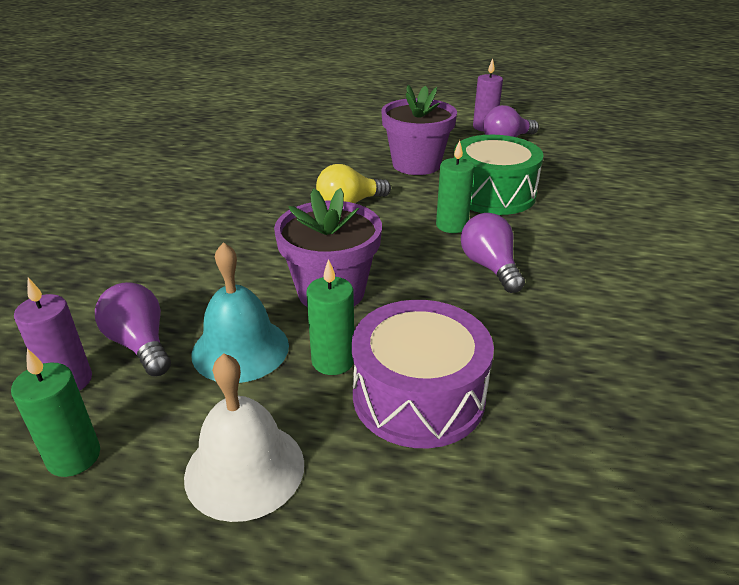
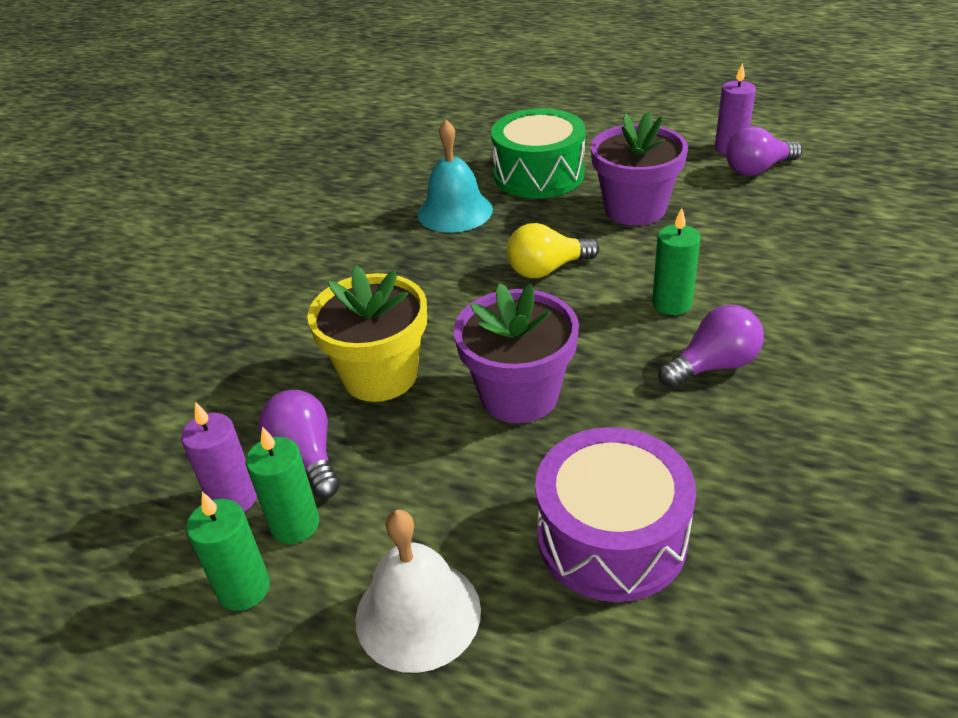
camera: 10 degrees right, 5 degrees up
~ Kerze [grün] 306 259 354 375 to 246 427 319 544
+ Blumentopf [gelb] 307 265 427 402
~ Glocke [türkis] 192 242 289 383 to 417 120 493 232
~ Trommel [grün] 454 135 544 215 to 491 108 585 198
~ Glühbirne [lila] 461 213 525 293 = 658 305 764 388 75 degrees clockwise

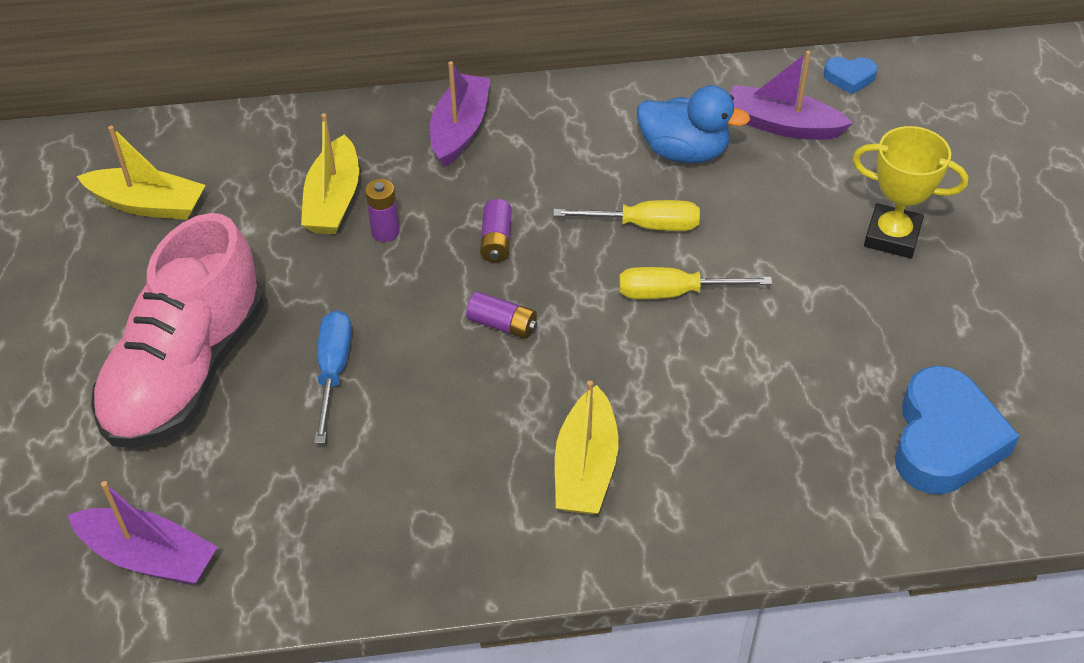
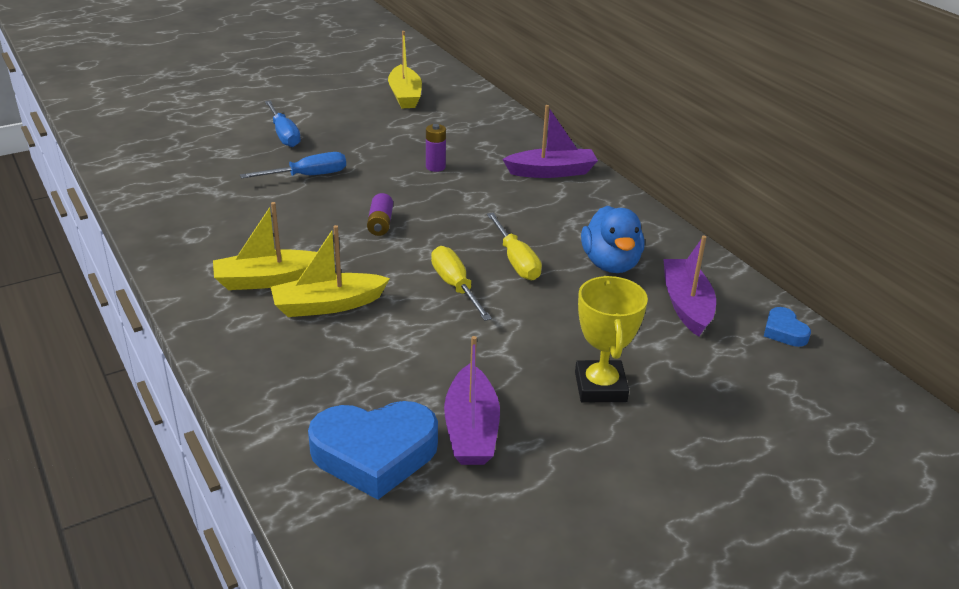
camera: 65 degrees right, 15 degrees down
~ Schuh [rosa] 91 213 264 448 to Schraubenzieher [blau] 265 101 301 147
~ Boot [gelb] 301 113 359 234 to 271 225 390 317
~ Boot [lila] 68 481 218 585 to 444 336 500 465
- Batterie [lila] 480 199 512 263

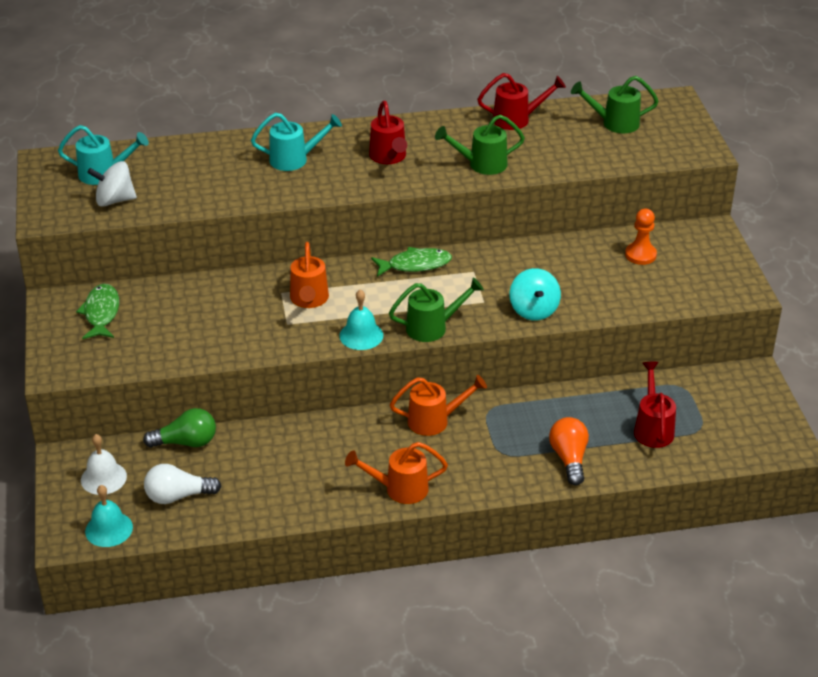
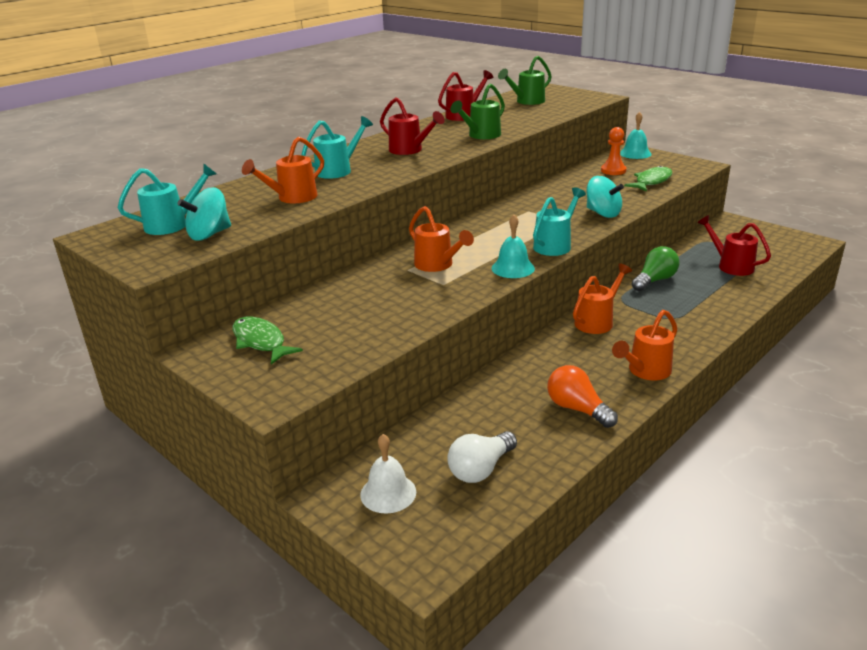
camera: 35 degrees left, 10 degrees down
~ Kreisel [weiß] 87 161 137 207 to Kreisel [türkis] 177 187 231 241
+ Gießkanne [orange] 242 137 324 203
~ Gießkanne [grün] 389 278 484 342 to Gießkanne [türkis] 533 187 586 256
~ Glühbirne [orange] 549 417 589 485 to 547 365 618 428
~ Glocke [türkis] 85 485 133 547 to 620 112 651 159
~ Fisch [grün] 371 247 452 277 to 624 166 672 192
~ Glühbirne [grün] 143 408 216 448 to 632 246 679 291

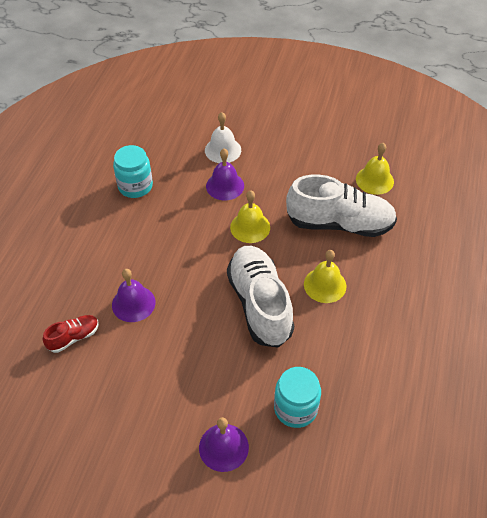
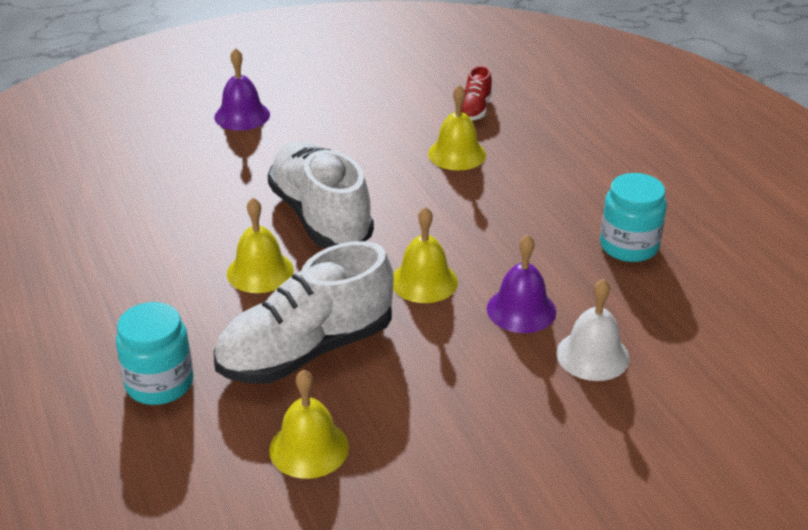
camera: 140 degrees right, 15 degrees down
~ Einmachglas [türkis] 274 367 321 428 to 116 302 194 405
~ Schuh [weiß] 227 246 294 348 = 267 141 374 249 150 degrees counterclockwise
~ Glocke [lila] 112 269 155 322 to Glocke [gelb] 428 85 486 171

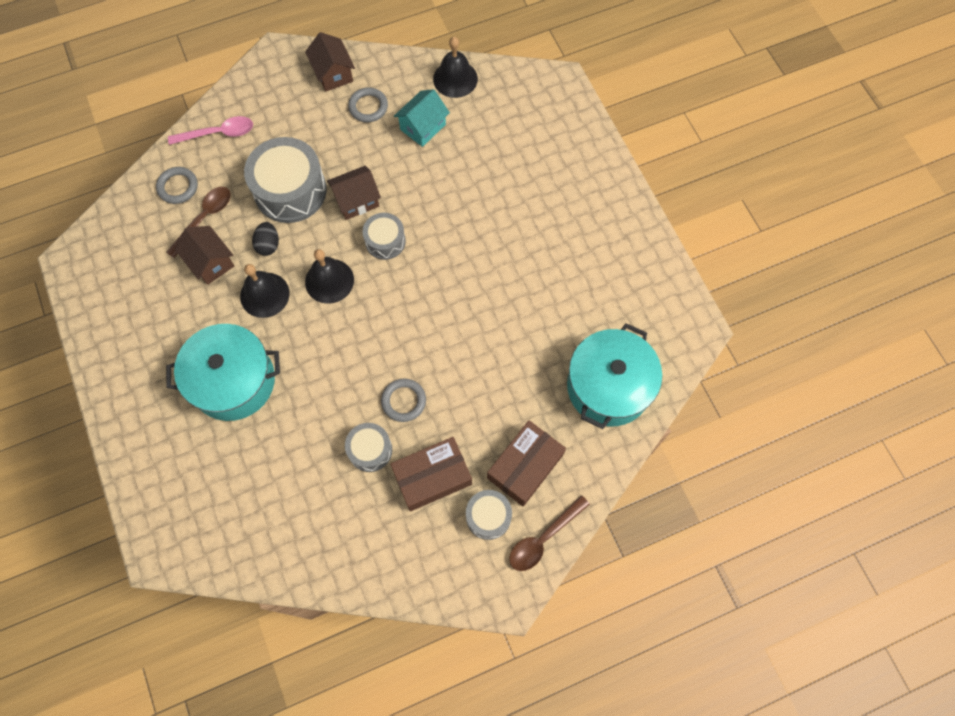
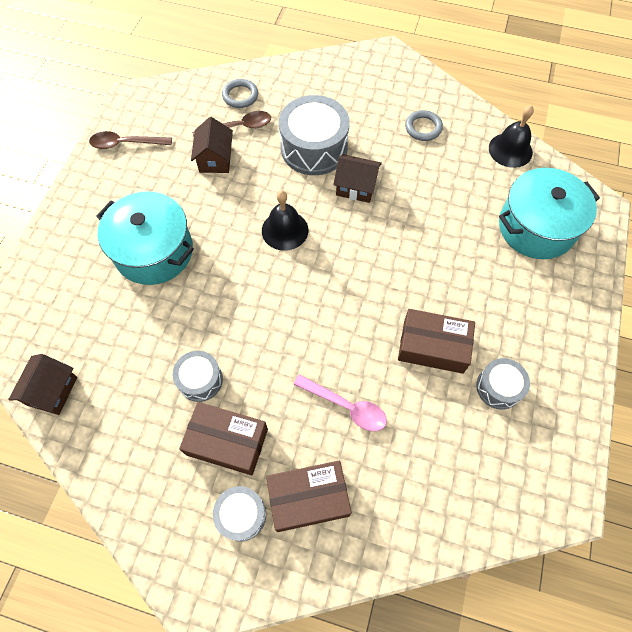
camera: 40 degrees right, 5 degrees down
~ Haus [braun] 305 32 355 91 to 8 354 77 415
~ Löffel [braun] 509 495 590 571 to 89 131 172 149
~ Löffel [rosa] 168 116 253 145 to 293 374 387 432
+ Schachtel [braun] 398 309 475 374
~ Trommel [grau] 362 213 406 260 to 476 358 530 410
~ Kochtopf [türkis] 567 323 662 429 to 499 168 600 259
- Glocke [schwarz] 240 264 289 318
- Ei [schwarz] 252 222 279 256
- Ring [grau] 381 378 426 422
- Haus [türkis] 394 89 450 147

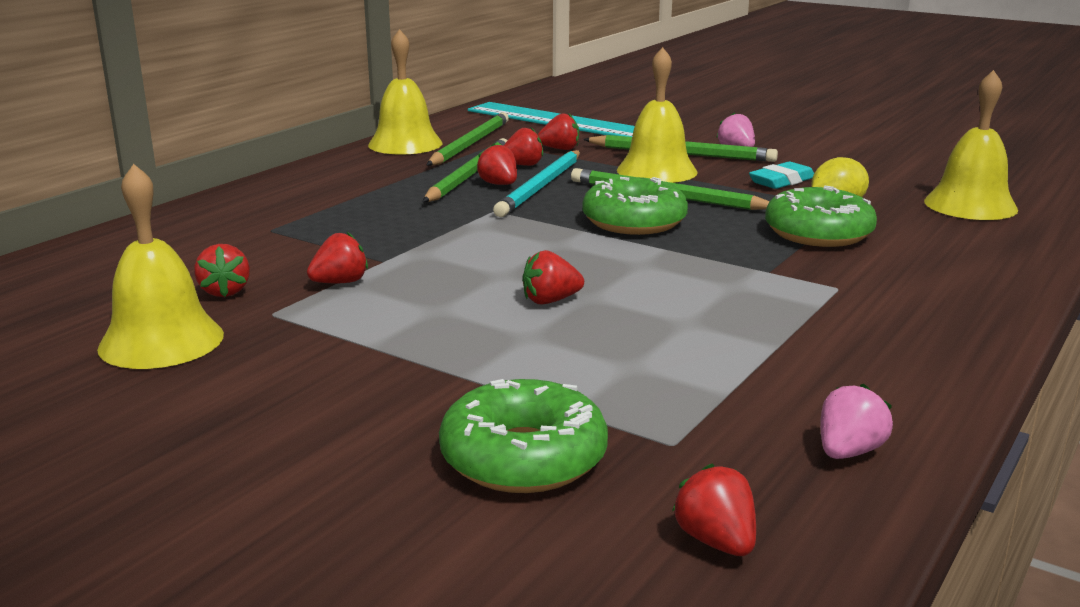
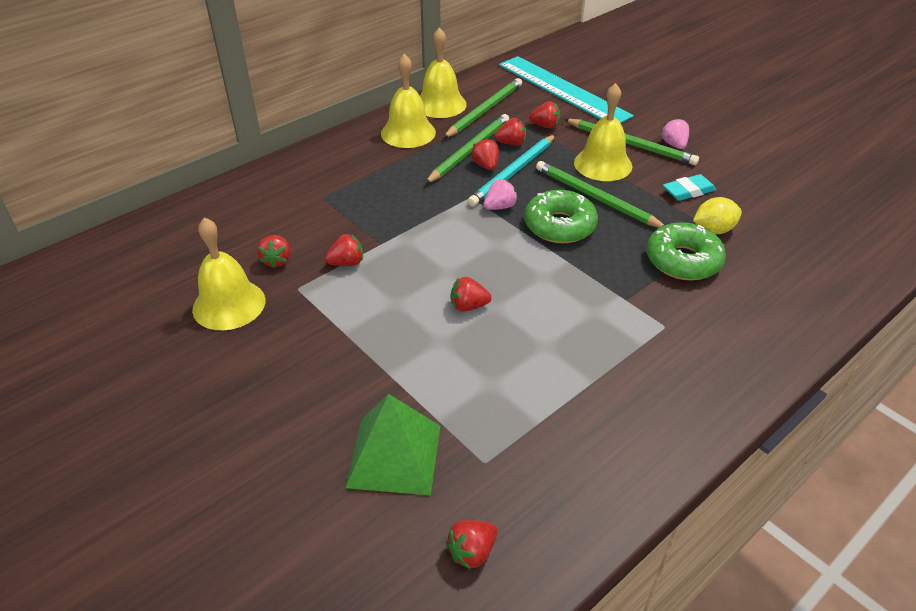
camera: 15 degrees right, 20 degrees up
~ Donut [grün] 439 379 608 493 to Pyramide [grün] 345 394 440 495
~ Glocke [gelb] 924 70 1018 220 to 381 54 436 148
~ Erdbeere [rot] 672 464 756 556 = 446 520 498 570 120 degrees counterclockwise
~ Erdbeere [rosa] 820 384 893 459 to 484 179 518 210

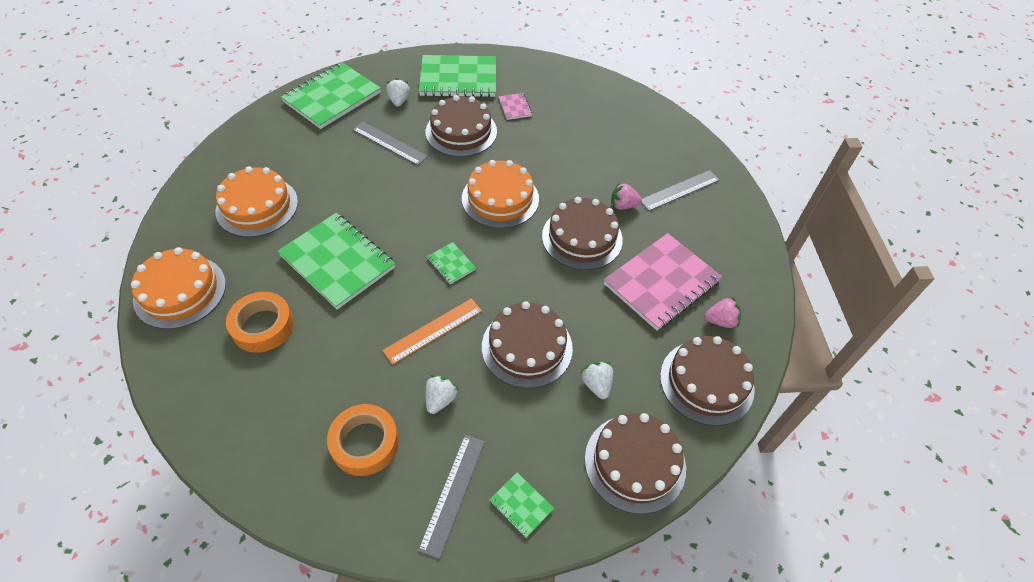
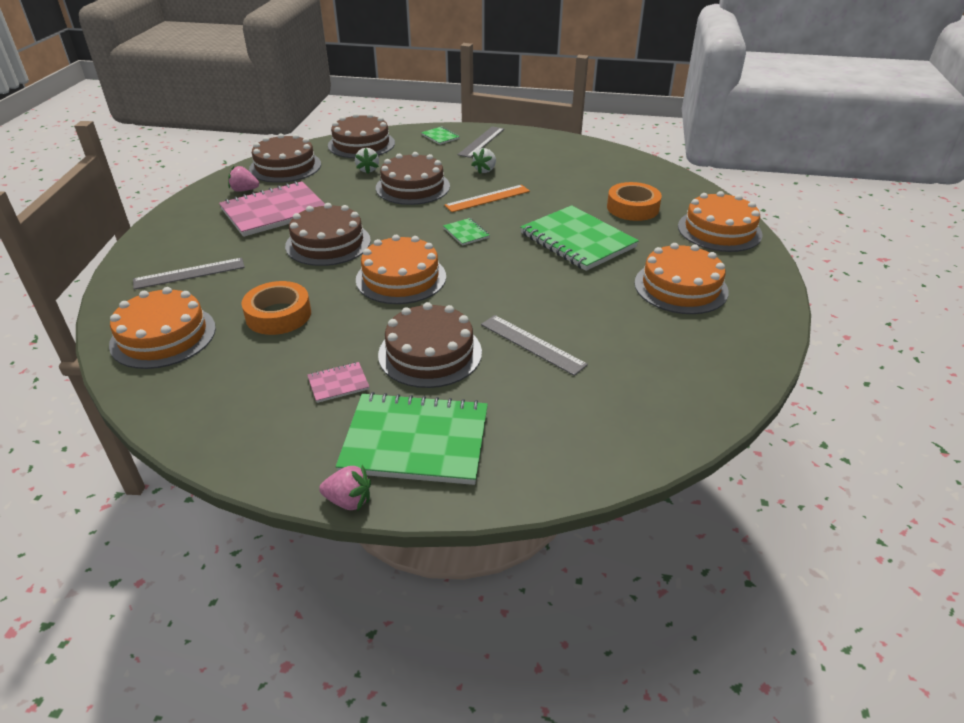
camera: 170 degrees left, 15 degrees down
+ Kuchen [orange] 109 287 216 369
~ Klebeband [orange] 327 404 399 476 to 241 281 311 335
~ Notizbuch [rosa] 498 93 532 120 = 307 362 369 403 75 degrees clockwise
~ Erdbeere [rosa] 611 182 642 210 to 319 465 371 511
- Notizbuch [grün] 281 62 381 129
- Erdbeere [weiß] 386 78 410 107

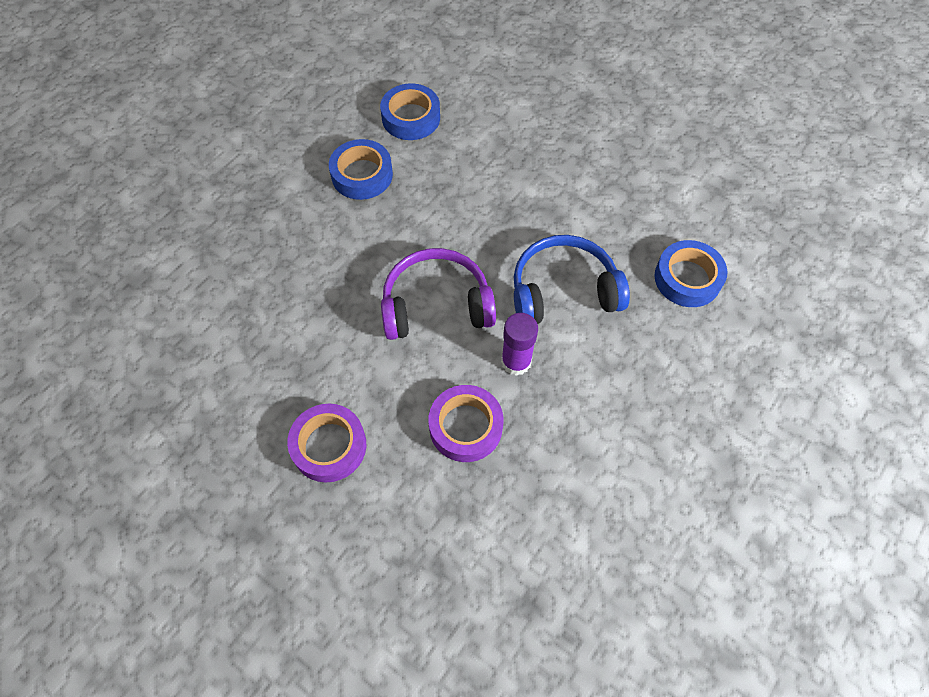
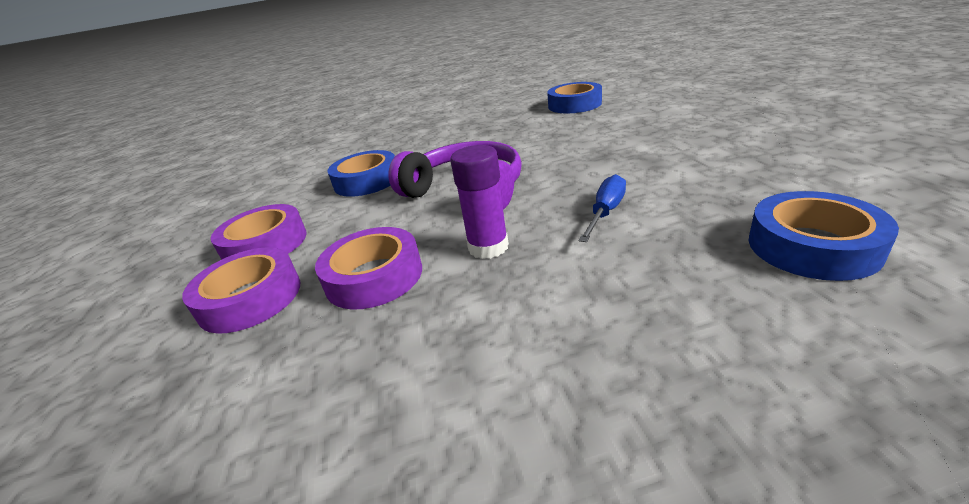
camera: 45 degrees right, 30 degrees down
+ Klebeband [lila] 182 247 300 334
~ Klebeband [blau] 329 139 393 200 to 327 150 395 197
~ Kopfhörer [blau] 513 235 630 324 to Schraubenzieher [blau] 578 174 626 242

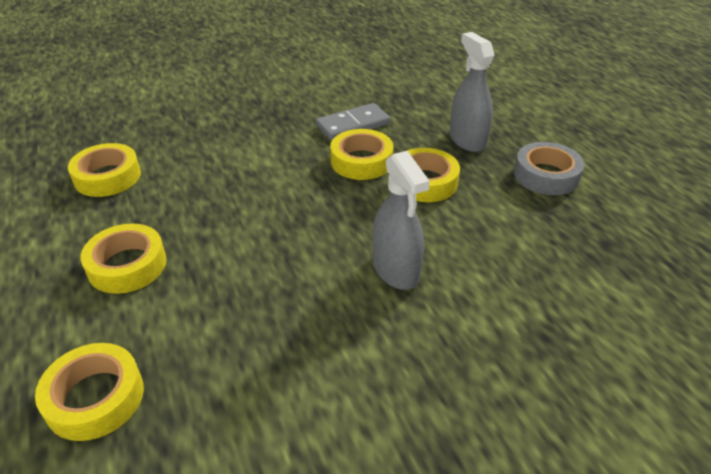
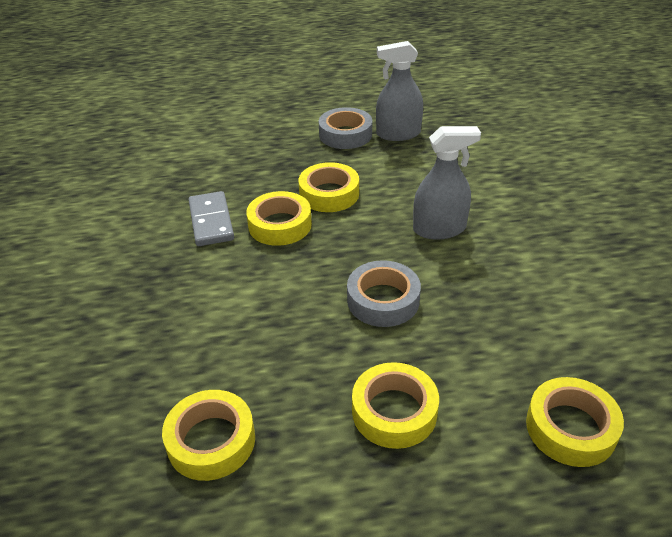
camera: 75 degrees left, 0 degrees up
+ Klebeband [grau] 347 260 421 327
~ Sprühflasche [grau] 450 32 494 152 to 376 41 423 141

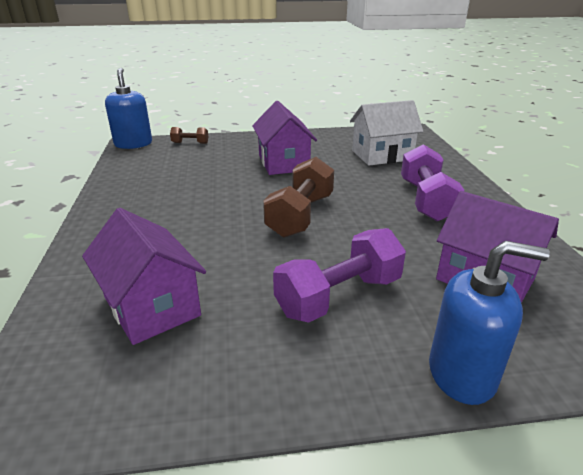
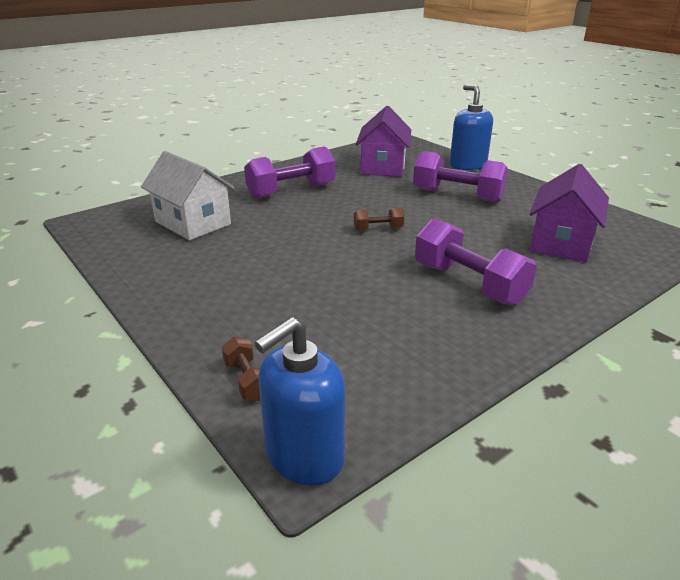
camera: 120 degrees left, 0 degrees up
~ Hantel [braun] 263 157 334 237 = 354 207 404 231 x0.49
+ Hantel [lila] 415 218 537 306
- Haus [lila] 252 101 317 175

